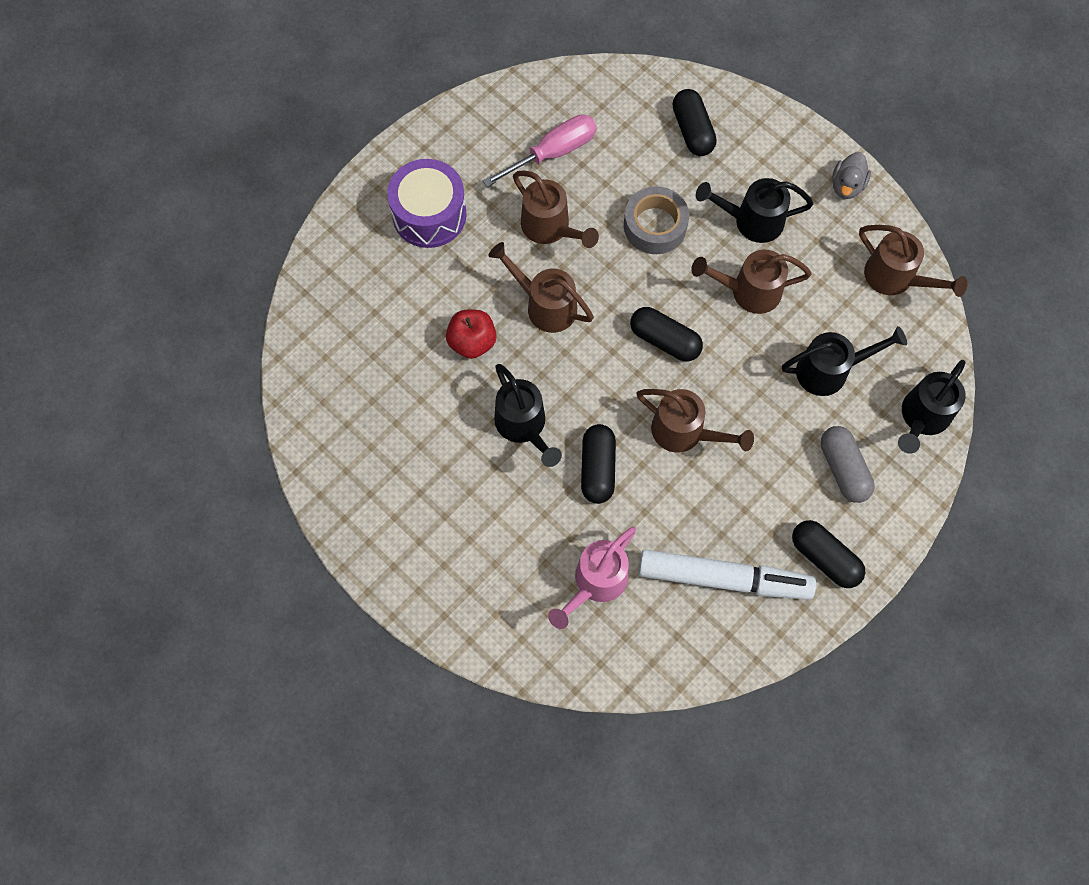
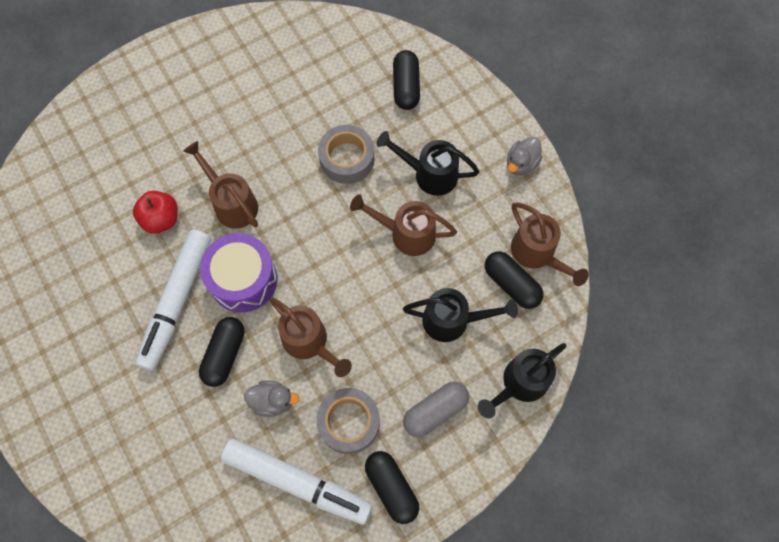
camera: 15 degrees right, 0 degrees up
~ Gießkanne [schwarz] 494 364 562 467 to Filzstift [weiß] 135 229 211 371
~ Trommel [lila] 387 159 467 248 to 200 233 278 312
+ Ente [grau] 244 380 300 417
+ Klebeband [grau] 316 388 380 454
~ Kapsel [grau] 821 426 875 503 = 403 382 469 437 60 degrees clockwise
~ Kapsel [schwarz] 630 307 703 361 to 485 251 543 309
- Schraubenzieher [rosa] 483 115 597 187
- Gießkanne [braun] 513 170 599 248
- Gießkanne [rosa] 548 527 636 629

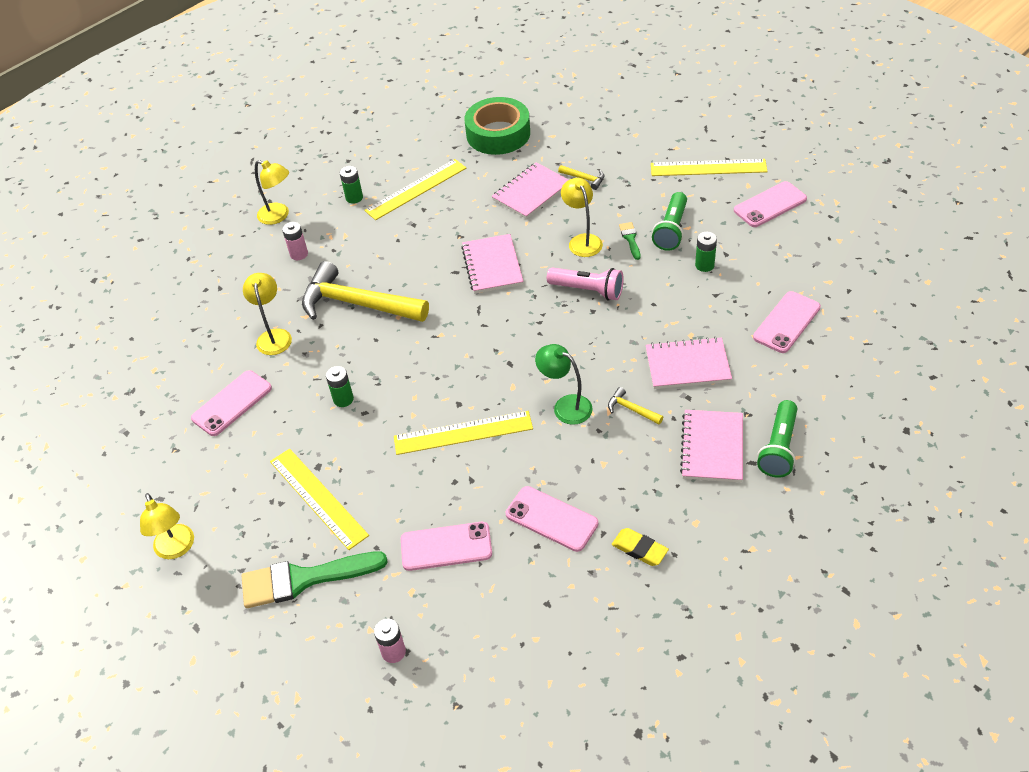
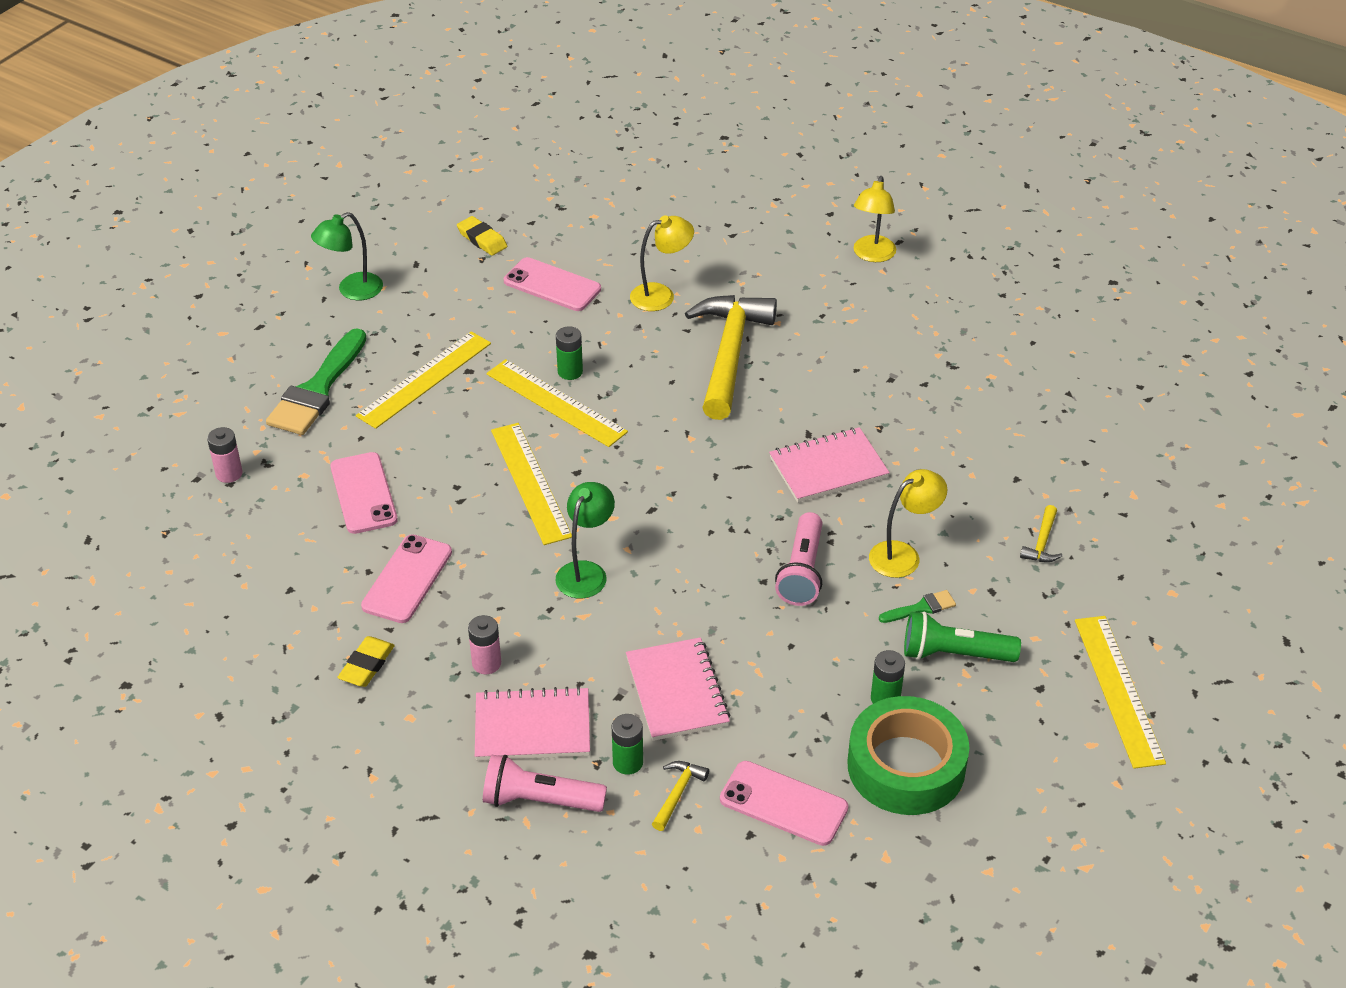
camera: 75 degrees right, 5 degrees down
~ Pinsel [grün] 242 551 388 608 = 266 328 367 435 135 degrees counterclockwise
~ Lampe [gelb] 140 493 194 559 to Lampe [grün] 311 212 383 300
+ Radiergummi [gelb] 457 216 507 256
~ Batterie [rosa] 282 222 308 260 to 468 615 501 674
~ Taschenlampe [grün] 757 400 797 478 to Taschenlampe [rosa] 483 755 607 812
~ Lineal [gelb] 364 159 466 220 to 486 359 628 447
~ Batterie [grün] 340 166 363 204 to 611 714 643 775
~ Hammer [gelb] 608 387 663 424 to 652 761 709 831
~ Klebeband [grün] 464 97 530 155 to 847 696 969 815
- Notizbuch [rosa] 492 162 569 219
- Handy [rosa] 734 181 807 227

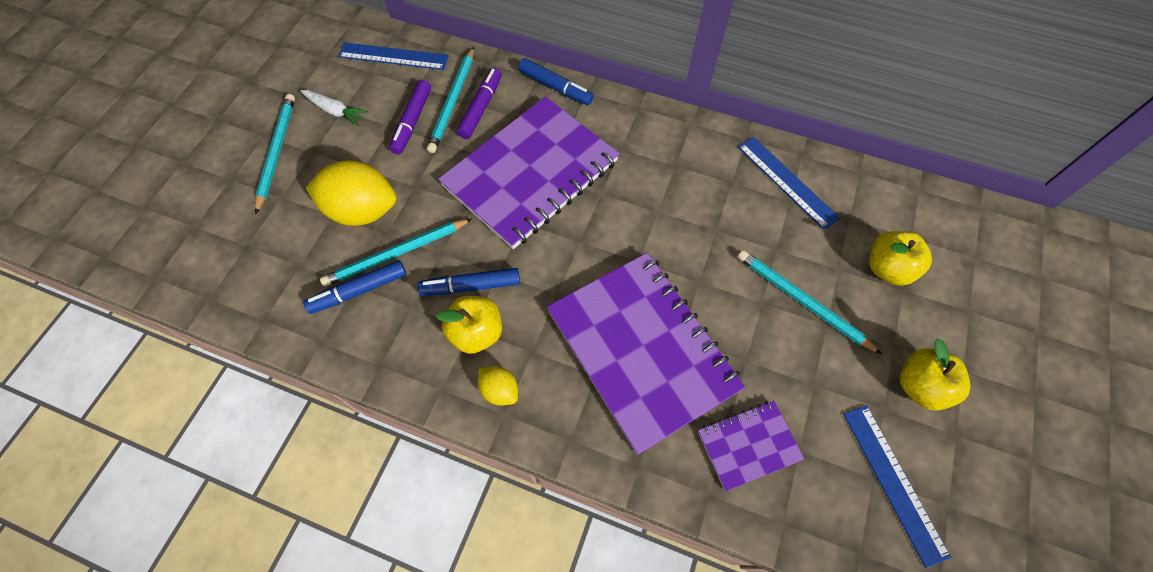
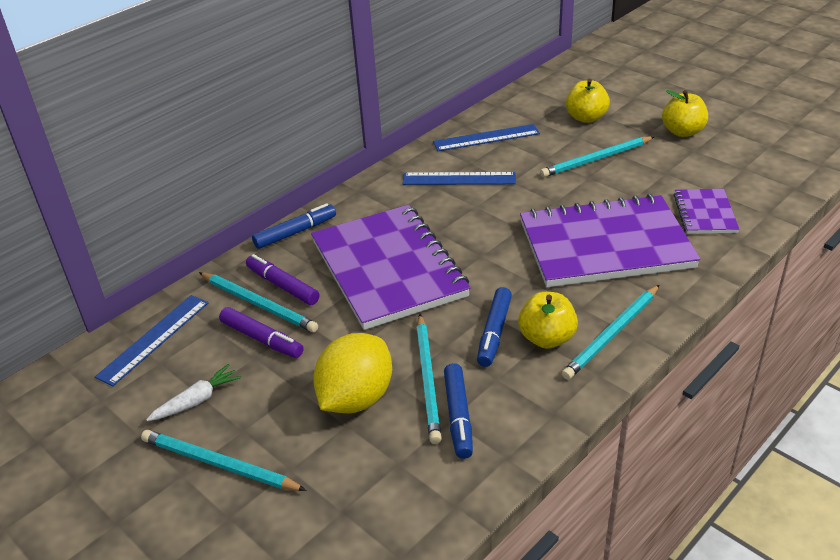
camera: 65 degrees left, 25 degrees down
~ Lineal [blau] 843 405 951 568 to 402 172 516 185
~ Zitrone [gelb] 478 366 518 405 to Bleistift [türkis] 562 285 659 380

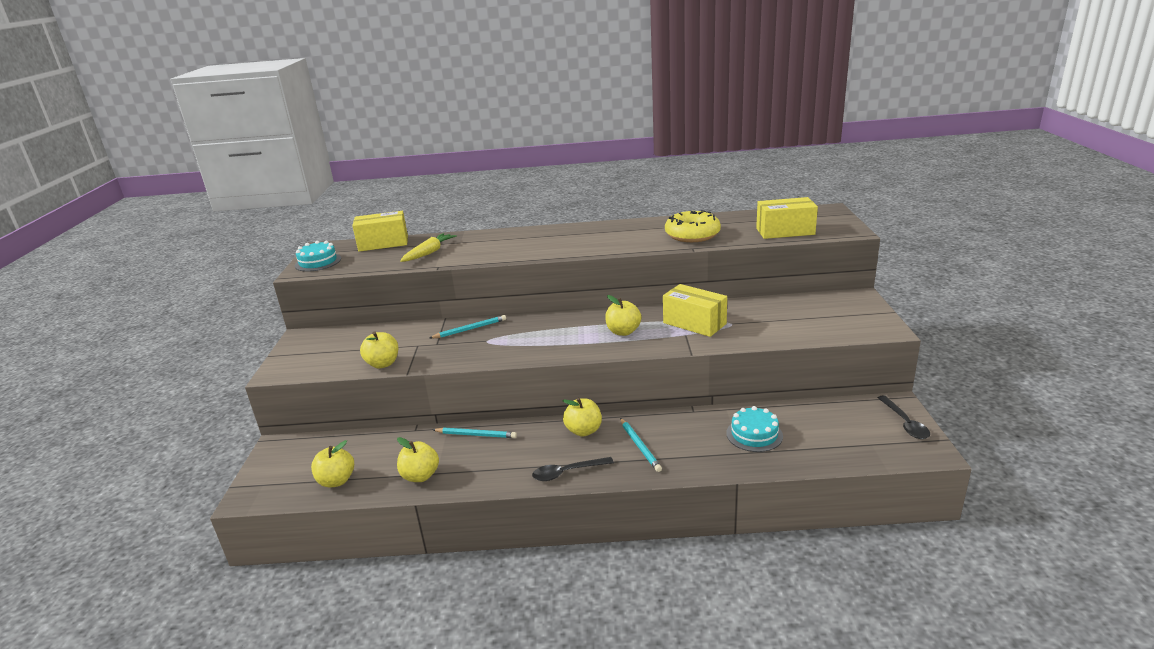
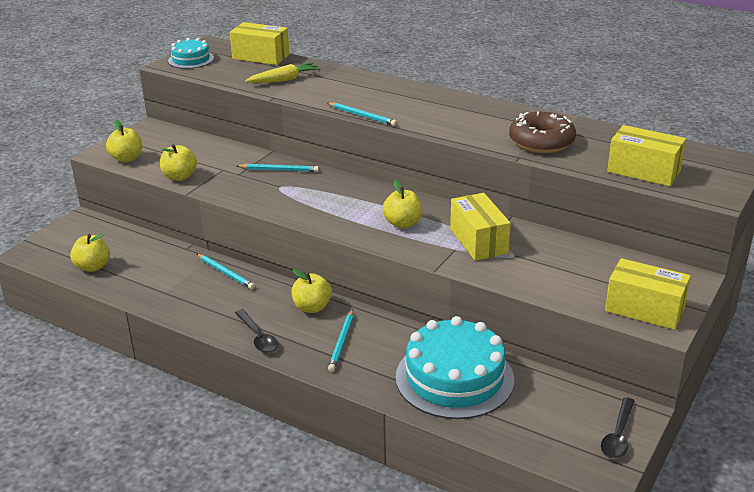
camera: 30 degrees right, 5 degrees up
~ Apfel [gelb] 397 437 439 482 to 106 120 142 162
~ Löffel [schwarz] 532 457 614 481 = 235 309 279 353 135 degrees counterclockwise
+ Bleistift [türkis] 327 102 397 126
~ Kuchen [türkis] 726 406 783 452 = 395 316 514 419 x1.92
~ Donut [gelb] 665 210 721 242 to Donut [braun] 509 112 576 153
+ Schachtel [gelb] 605 258 691 330

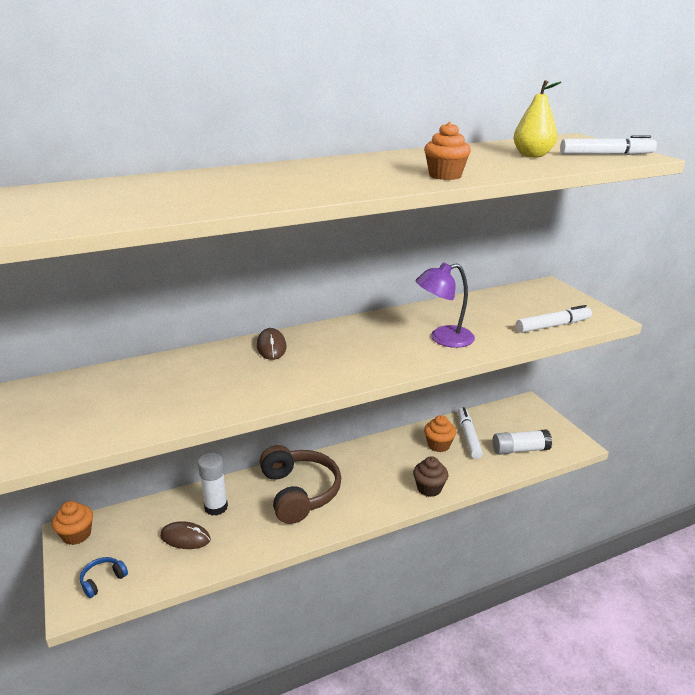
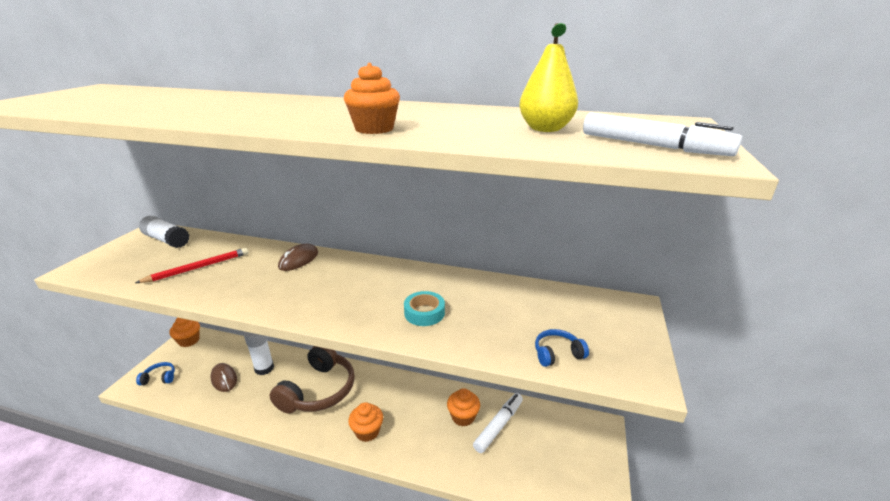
camera: 40 degrees right, 0 degrees up
+ Bleistift [rot] 135 248 248 283
~ Klebestift [weiß] 492 429 552 455 to 139 215 190 248
+ Muffin [orange] 348 402 383 442
~ Lampe [lila] 415 262 475 348 to Klebeband [türkis] 404 291 445 326
~ Filzstift [weiß] 516 305 592 333 to Kopfhörer [blau] 535 329 589 367
- Muffin [braun] 413 456 448 497

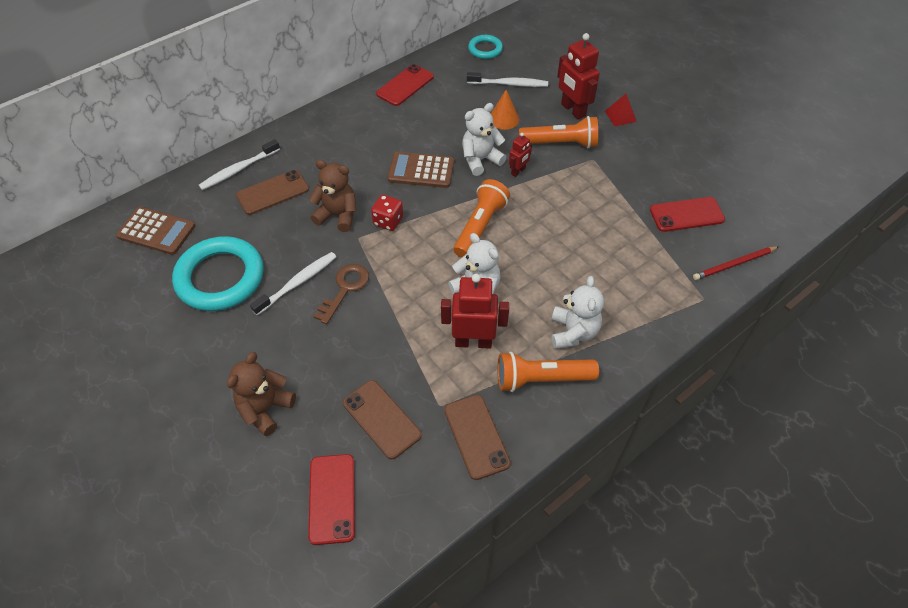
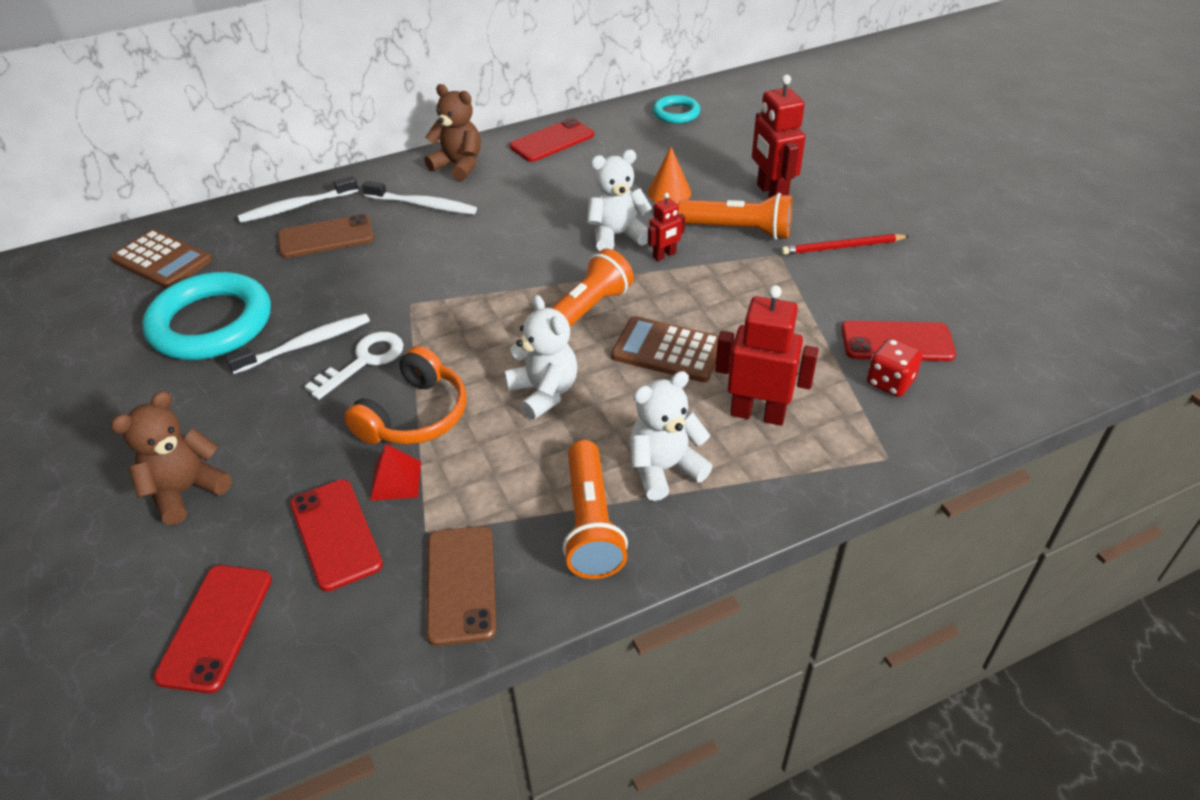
camera: 15 degrees right, 10 degrees down
~ Handy [braun] 343 380 422 460 to Handy [rot] 290 479 383 591
~ Schlüssel [braun] 313 264 369 324 to Schlüssel [weiß] 305 331 404 400
+ Kopfhörer [orange] 344 346 466 445
~ Zahnbürste [weiß] 467 72 548 87 to 362 181 477 215
~ Pyramide [rot] 605 94 637 126 to 370 444 421 501
~ Teddybär [braun] 309 160 356 232 to 424 84 481 181
~ Taschenlampe [orange] 497 352 599 392 = 563 440 628 579 105 degrees counterclockwise
~ Taschenrechner [braun] 387 152 454 188 to 611 316 719 382
~ Teddybär [weiß] 551 276 604 349 = 630 371 712 501 135 degrees counterclockwise
~ Roboter [rot] 441 274 509 349 to 715 285 819 426
~ Bleistift [rot] 693 246 779 280 to 781 234 909 255
~ Spielwürfel [rot] 371 195 403 231 to 867 338 923 397

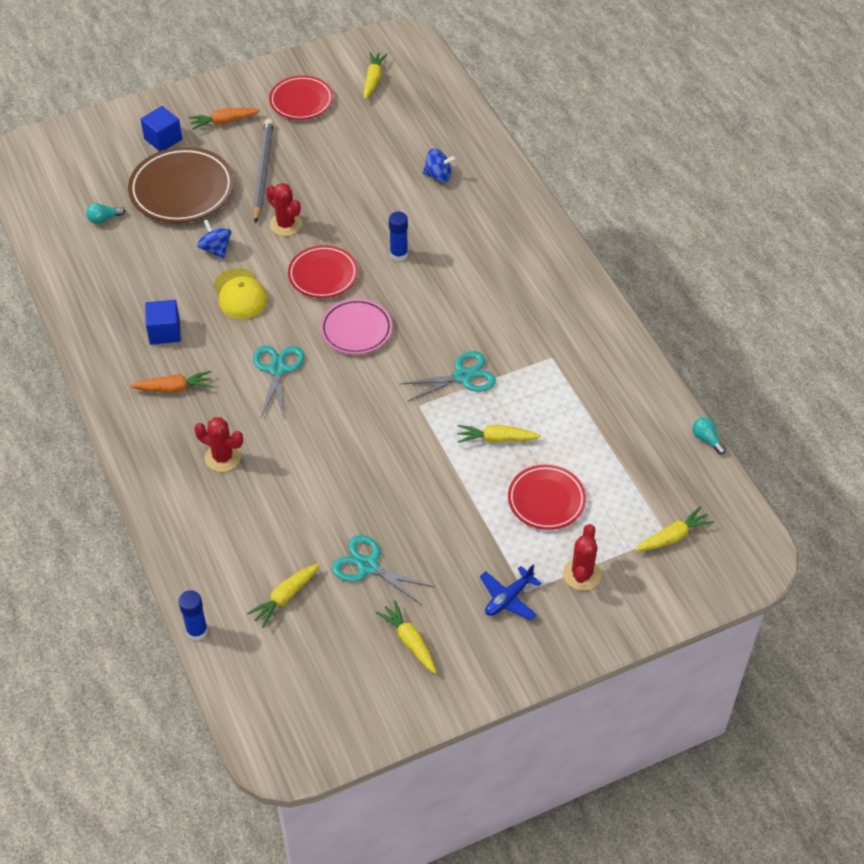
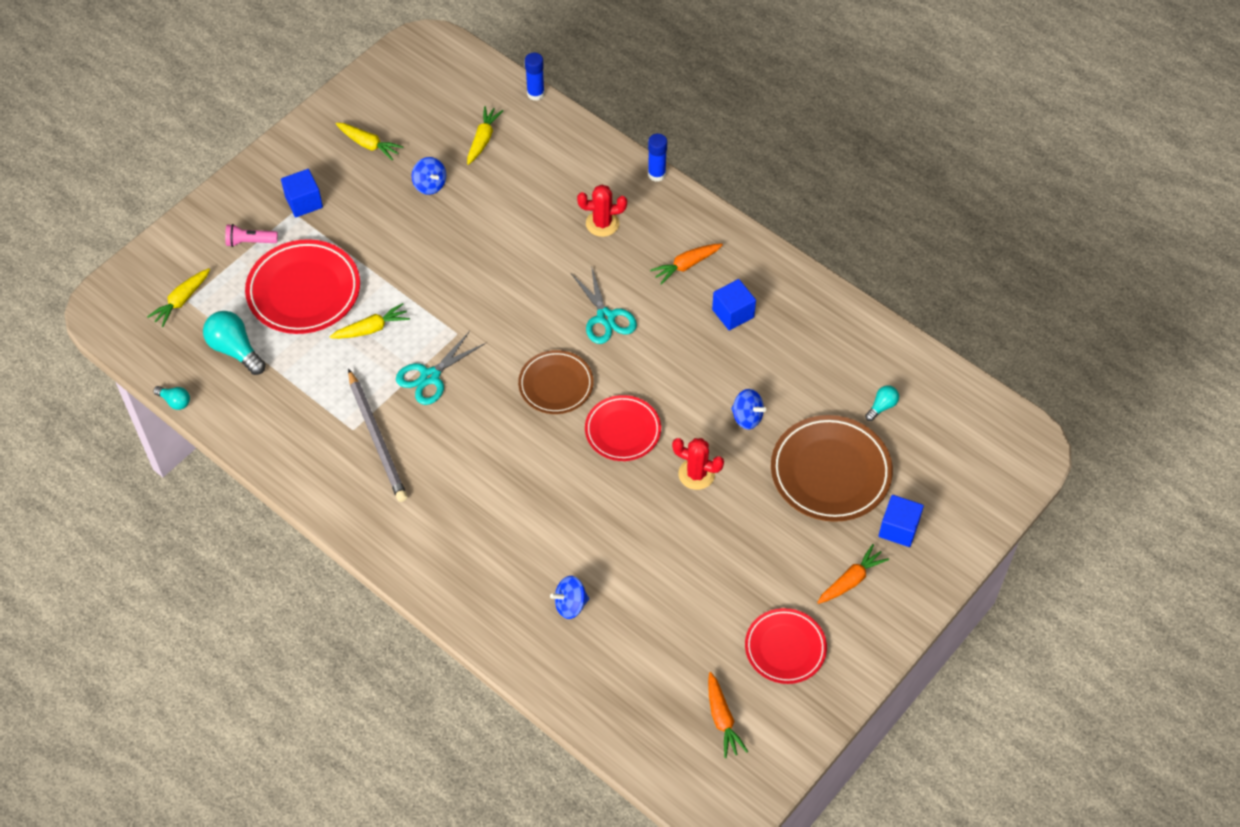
camera: 155 degrees right, 5 degrees up
+ Glühbirne [türkis] 203 311 266 375
~ Kaktus [rot] 563 524 601 591 to Taschenlampe [rosa] 225 224 278 247
~ Teller [rot] 508 465 586 530 = 245 239 360 334 x1.57
~ Flugzeug [blau] 480 564 541 620 to Kubus [blau] 281 169 323 217
~ Bleistift [grau] 253 119 273 223 to 348 369 407 502
~ Schere [türkis] 332 535 434 605 to Kreisel [blau] 411 157 446 195
~ Teller [rosa] 320 299 392 354 to Teller [braun] 518 350 594 414
~ Klebestift [blau] 389 212 408 261 to 648 134 667 182
~ Karotte [gelb] 363 52 388 99 to Karotte [orange] 708 672 748 758
- Kappe [gelb] 214 268 268 319

